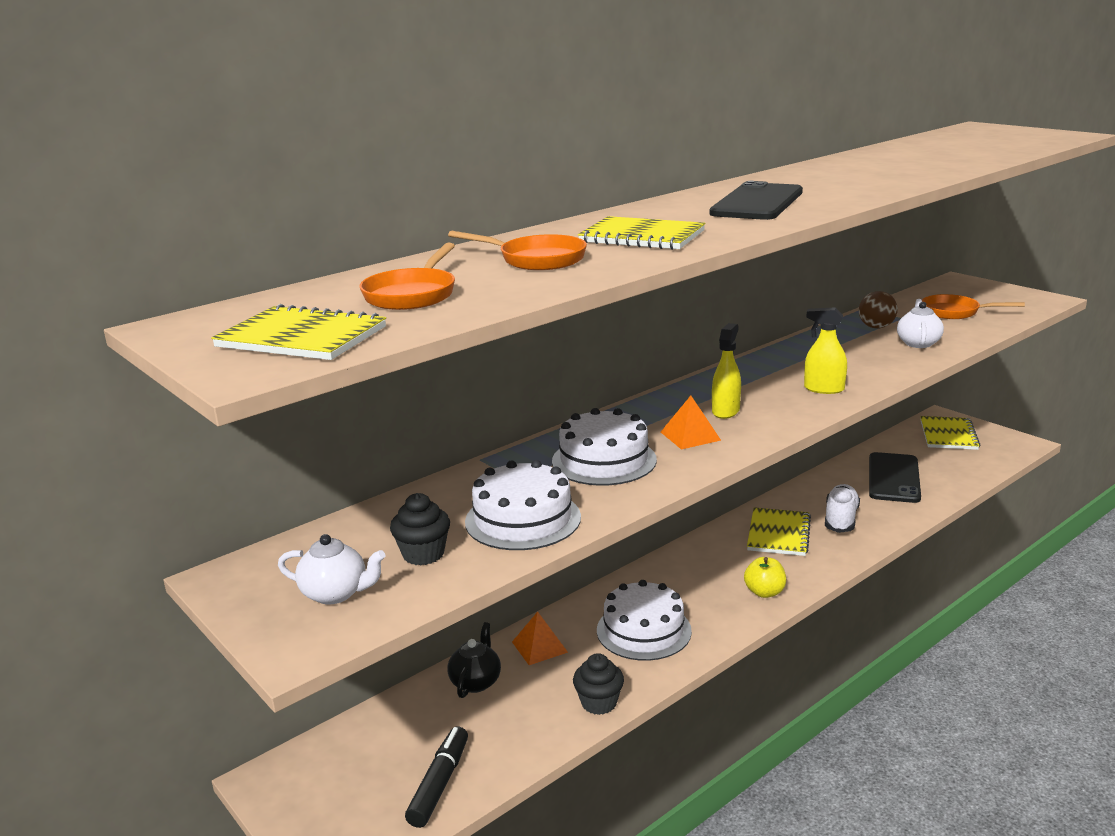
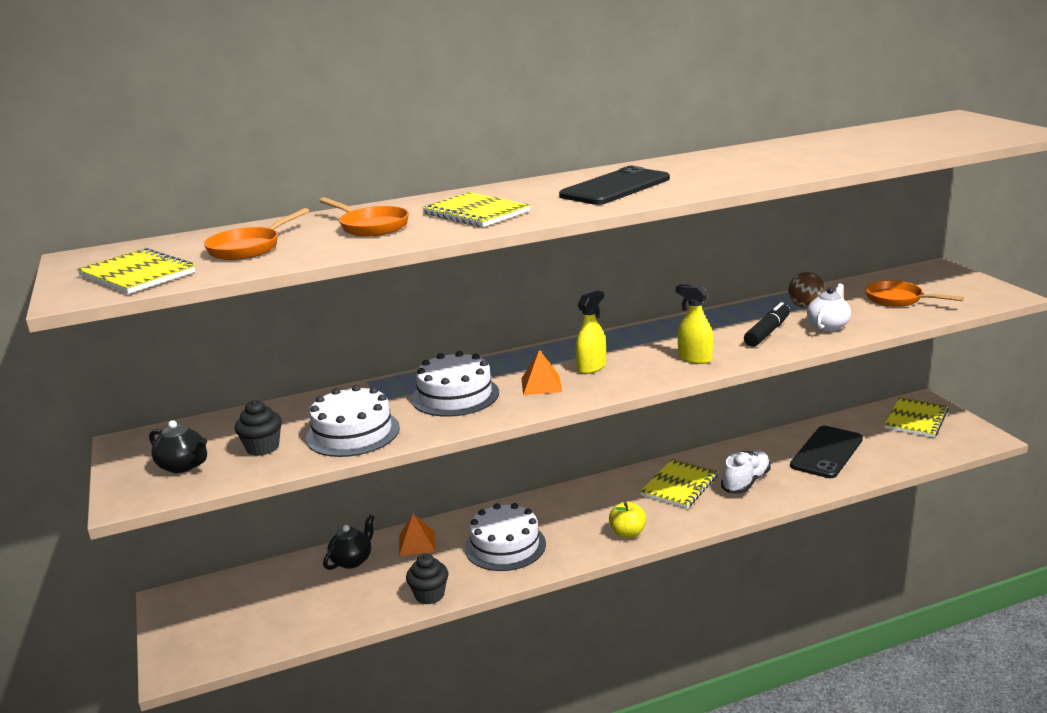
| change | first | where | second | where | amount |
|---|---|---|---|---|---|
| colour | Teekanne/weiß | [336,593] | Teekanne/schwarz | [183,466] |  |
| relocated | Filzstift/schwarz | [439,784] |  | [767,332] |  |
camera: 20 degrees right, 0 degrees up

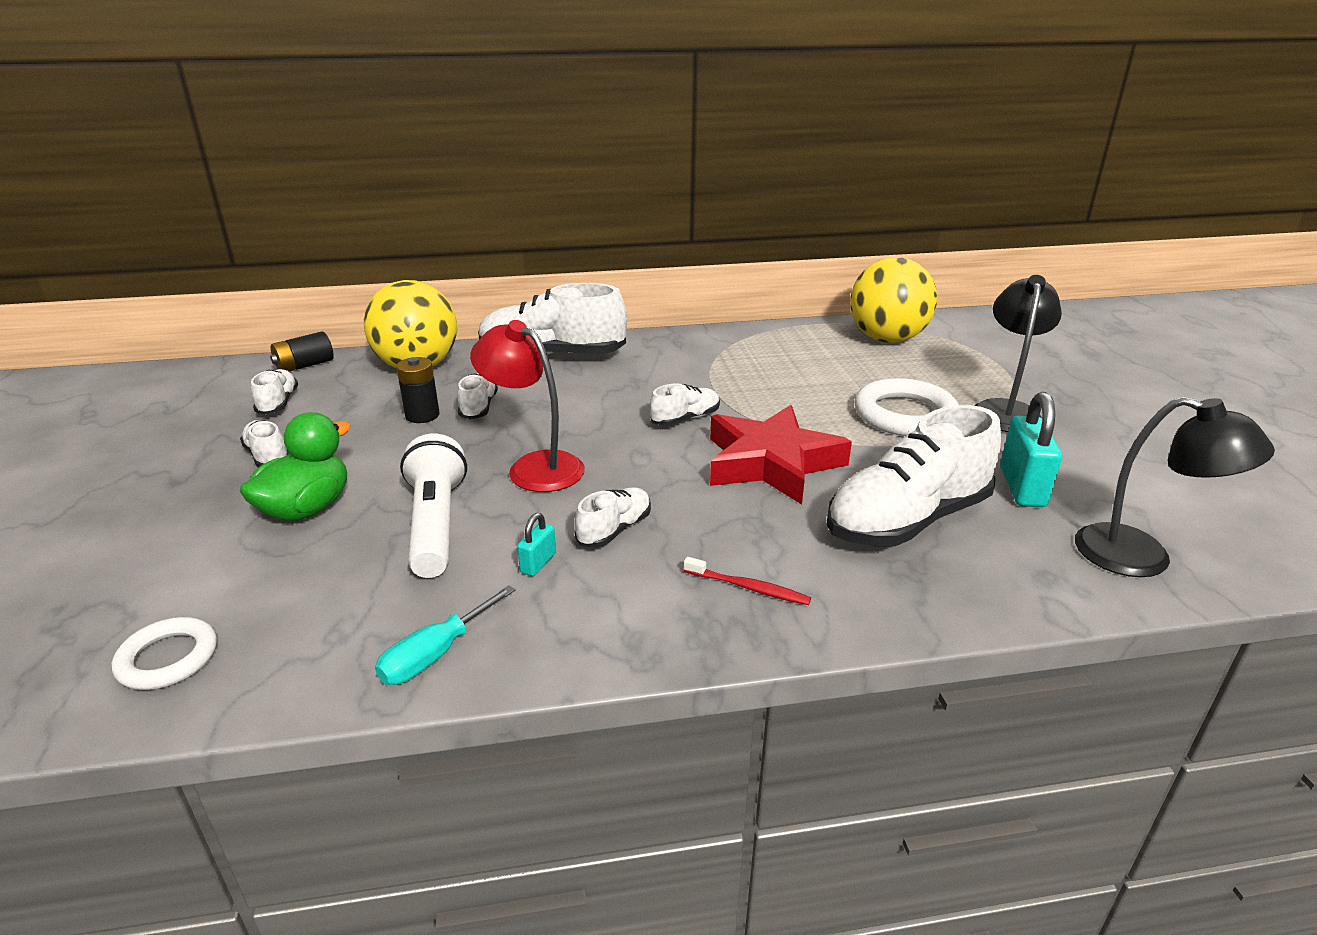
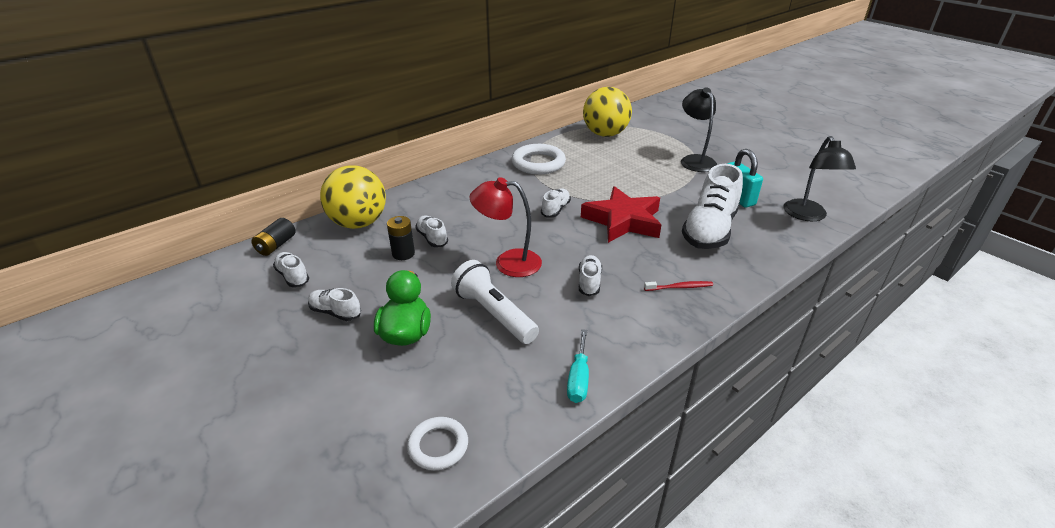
| change | first | where | second | where | amount |
|---|---|---|---|---|---|
| missing | Schuh/weiß | [552,356] |  |  |  |
| relocated | Ring/weiß | [905,415] |  | [538,163] |  |
| spun | Lampe/schwarz | [1142,557] |  | [807,216] | 90 degrees clockwise |
| missing | Vorhängeschloss/türkis | [538,563] |  |  |  |
camera: 30 degrees left, 5 degrees up

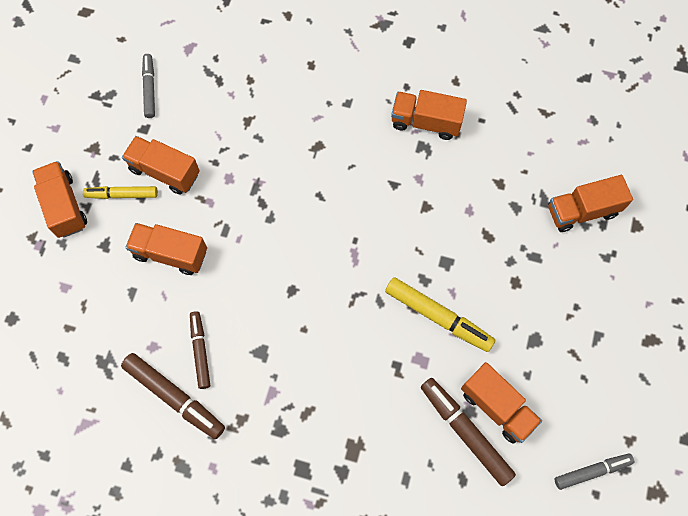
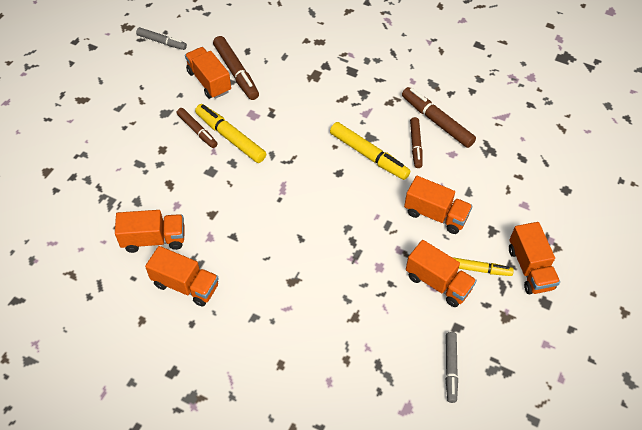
| change | first | where | second | where | amount |
|---|---|---|---|---|---|
| relocated | Lastwagen/orange | [582,211] |  | [154,239] |  |
| spun | Filzstift/grau | [592,471] |  | [162,42] | 150 degrees counterclockwise |
| appeared |  |  | Filzstift/braun | [197,131] |  |
| appeared |  |  | Filzstift/gelb | [369,155] |  |
camera: 170 degrees left, 15 degrees down

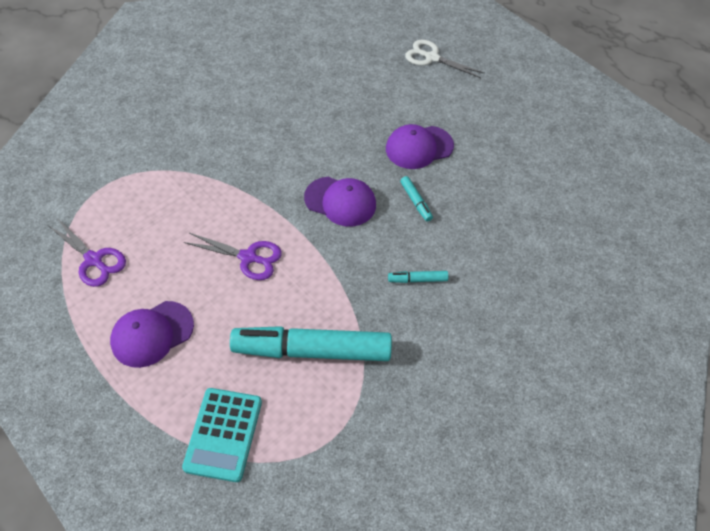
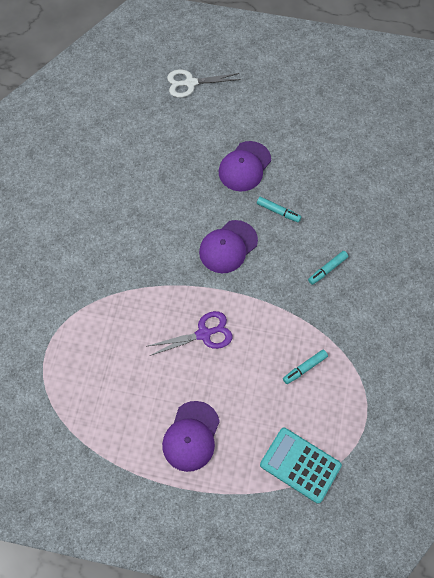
| change | first | where | second | where | amount |
|---|---|---|---|---|---|
| spun | Kappe/lila | [340,201] |  | [228,247] | 150 degrees clockwise |
| missing | Schere/lila | [94,260] |  |  |  |
| size | Filzstift/türkis | [312,350] |  | [304,368] | x0.40 |
| spun | Taschenrechner/türkis | [223,434] |  | [300,465] | 150 degrees clockwise |
camera: 35 degrees left, 10 degrees up

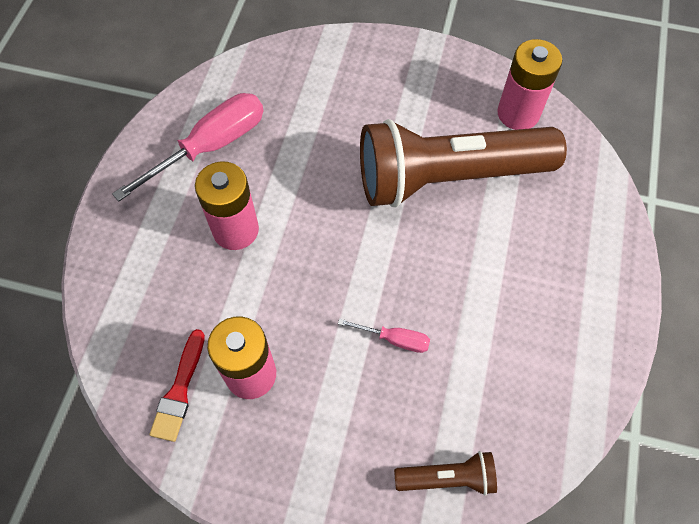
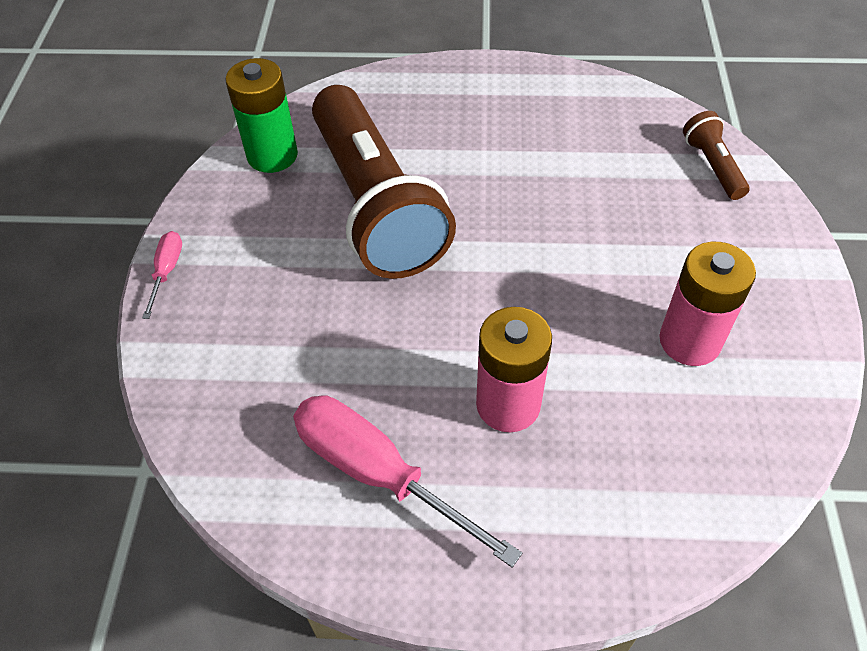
| change | first | where | second | where | amount |
|---|---|---|---|---|---|
| colour | Batterie/rosa | [518,113] | Batterie/grün | [272,155] |  |
| relocated | Schraubenzieher/rosa | [394,339] |  | [167,271] |  |
| missing | Pinsel/rot | [179,390] |  |  |  |
camera: 100 degrees left, 10 degrees down

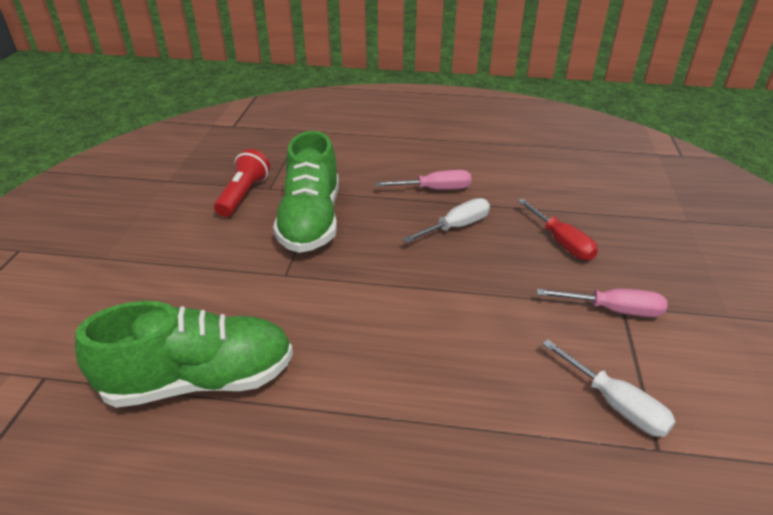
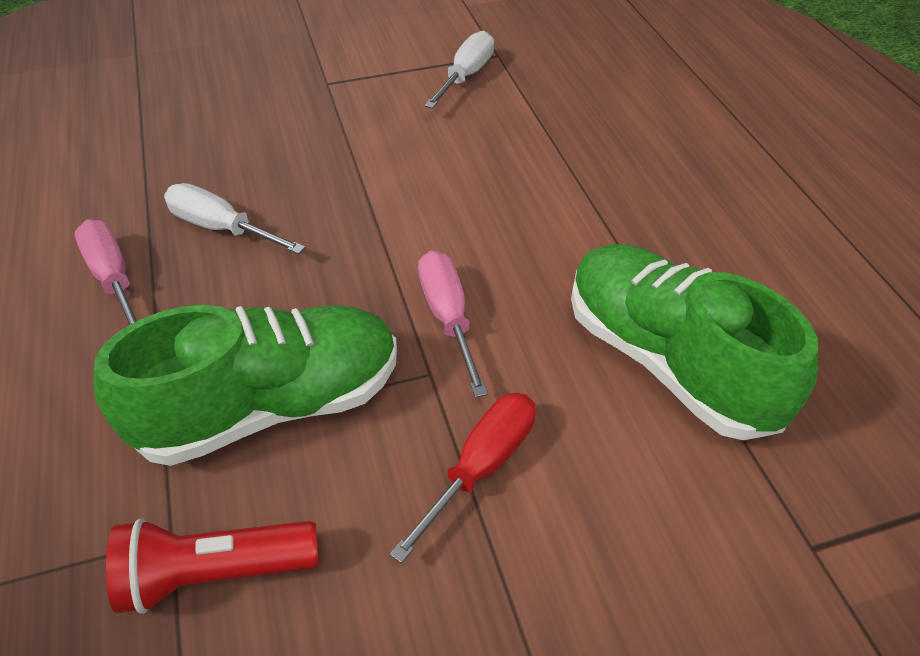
| change | first | where | second | where | amount |
|---|---|---|---|---|---|
| relocated | Schraubenzieher/rot | [561,242] |  | [480,467] |  |
| relocated | Schraubenzieher/rosa | [613,310] |  | [448,318] |  |
camera: 115 degrees left, 10 degrees up

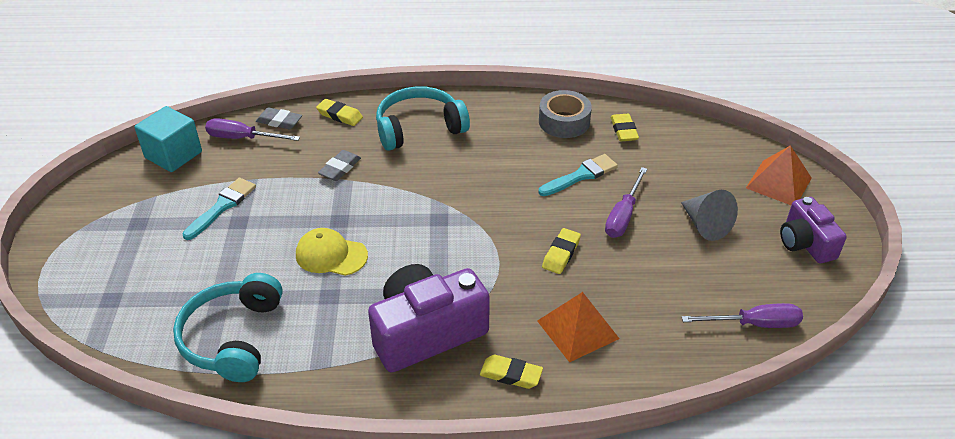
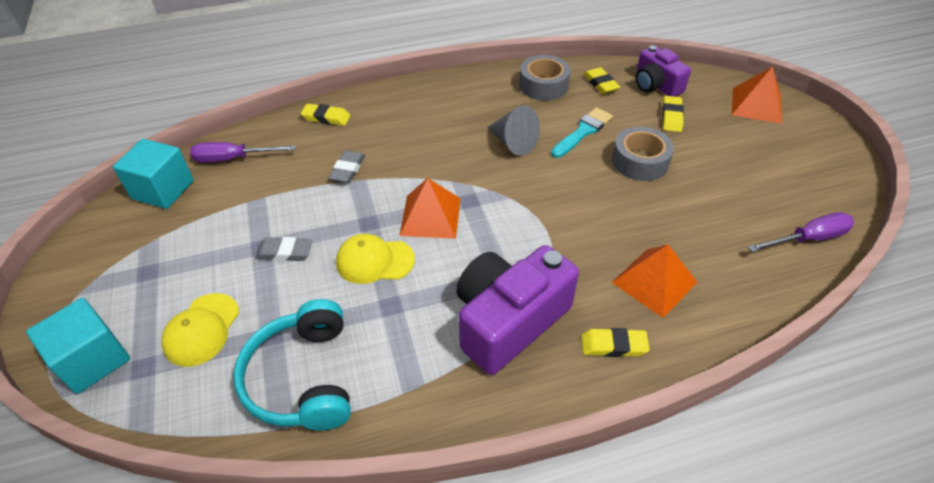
| change | first | where | second | where | amount |
|---|---|---|---|---|---|
| missing | Kopfhörer/türkis | [419,128] |  |  |  |
| relocated | Radiergummi/grau | [279,121] |  | [285,252] |  |
| exchanged | Schraubenzieher/lila | [623,216] | Klebeband/grau | [640,161] |  |
| missing | Pinsel/türkis | [222,206] |  |  |  |
| relocated | Kegel/grau | [705,225] |  | [513,143] |  |
| relocated | Kamera/lila | [805,243] |  | [656,85] |  |
| relocated | Radiergummi/gelb | [561,254] |  | [671,117] |  |
| appeared |  |  | Pyramide/orange | [430,216] |  |
| appeared |  |  | Kappe/gelb | [201,330] |  |
| appeared |  |  | Kubus/türkis | [93,360] |  |
camera: 15 degrees left, 5 degrees up

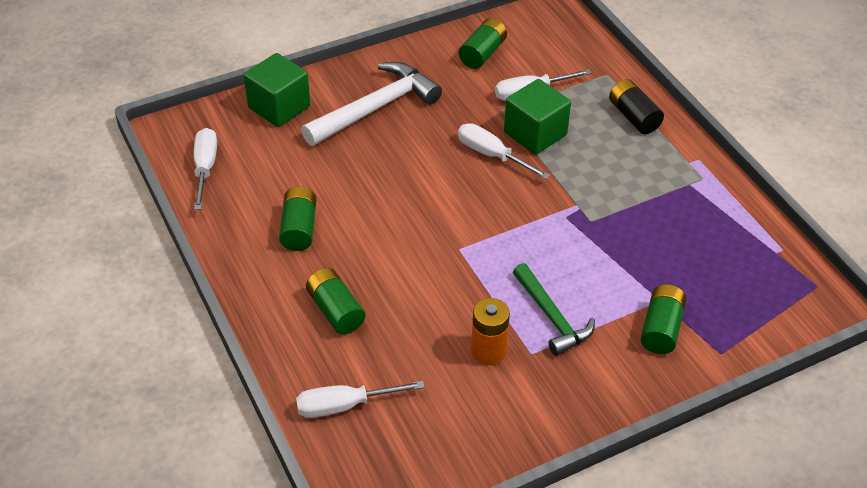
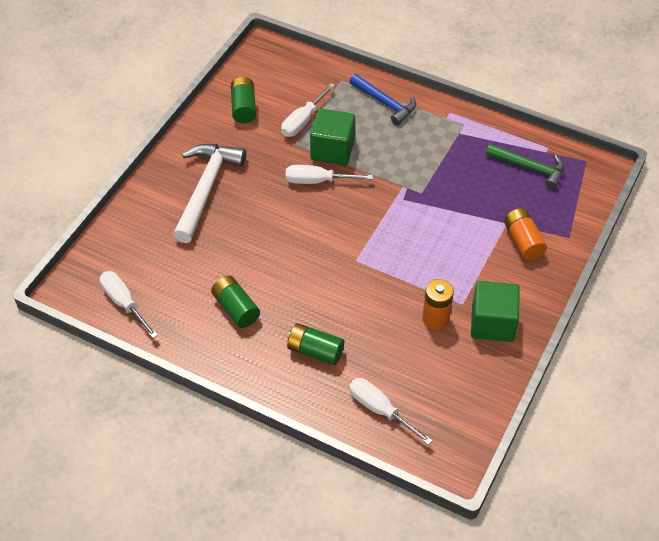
| change | first | where | second | where | amount |
|---|---|---|---|---|---|
| relocated | Kubus/grün | [279,107] |  | [492,323] |  |
| exchanged | Batterie/schwarz | [633,117] | Hammer/blau | [385,103] |  |
| relocated | Hammer/grün | [552,317] |  | [529,168] |  |
| colour | Batterie/grün | [661,328] | Batterie/orange | [523,241] |  |
| spun | Schraubenzieher/weiß | [345,405] |  | [380,410] | 90 degrees clockwise |
camera: 35 degrees left, 5 degrees up

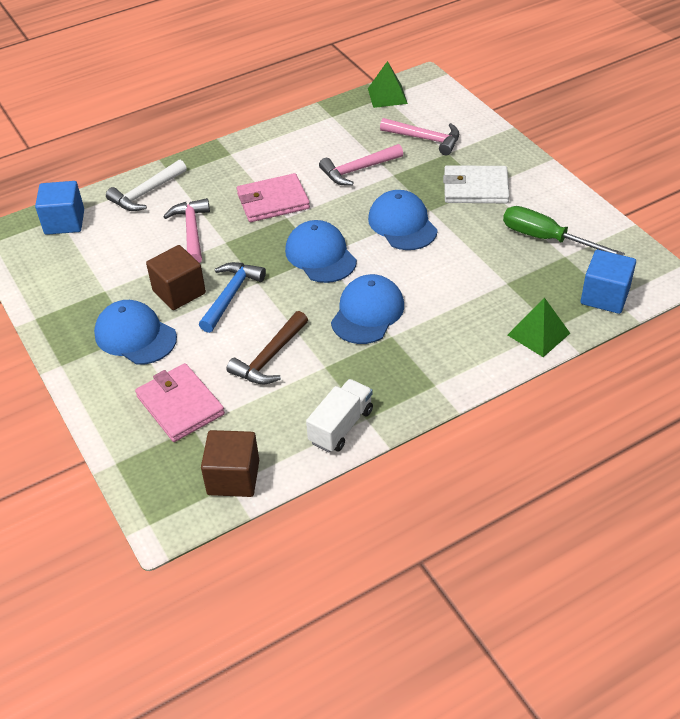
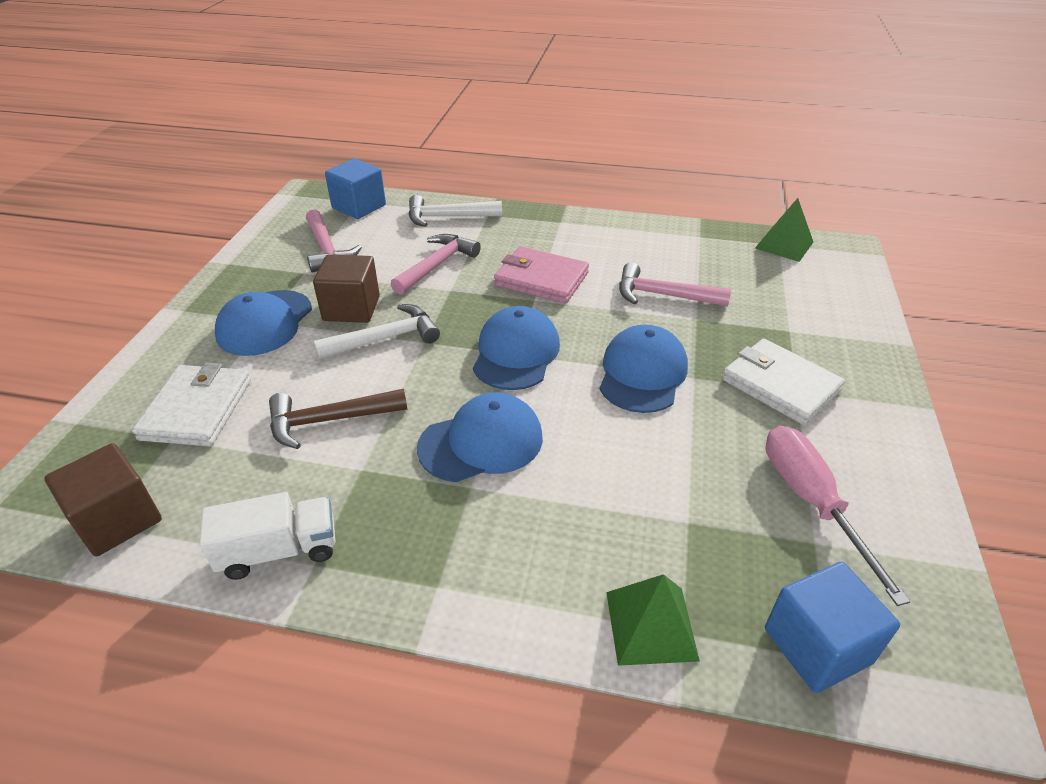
| change | first | where | second | where | amount |
|---|---|---|---|---|---|
| relocated | Hammer/rosa | [425,139] |  | [327,249] |  |
| colour | Schraubenzieher/grün | [546,239] | Schraubenzieher/rosa | [811,501] |  |
| colour | Hammer/blau | [231,296] | Hammer/weiß | [385,339] |  |
| spun | Kappe/blau | [135,336] |  | [265,323] | 150 degrees counterclockwise |
| colour | Geldbörse/rosa | [180,405] | Geldbörse/weiß | [197,409] |  |
camera: 40 degrees right, 5 degrees down

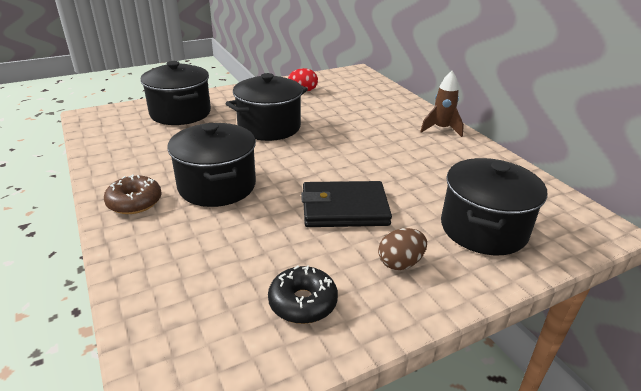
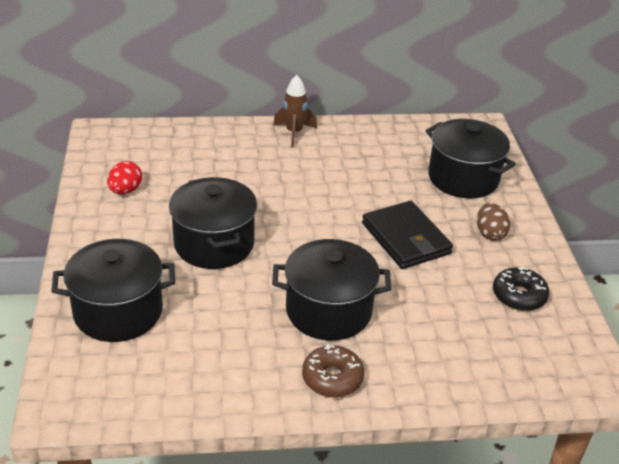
| change | first | where | second | where | amount |
|---|---|---|---|---|---|
| spun | Geldbörse/schwarz | [344,208] |  | [406,238] | 45 degrees counterclockwise |
camera: 70 degrees left, 5 degrees up

